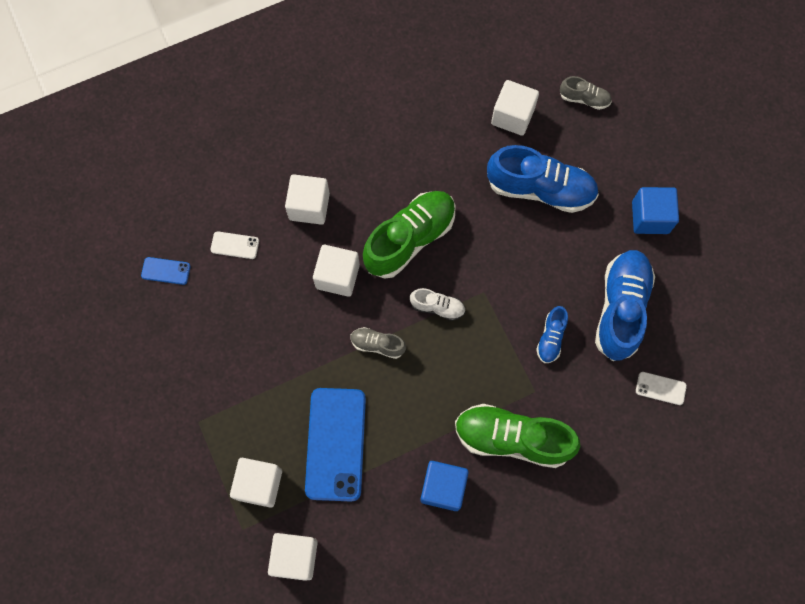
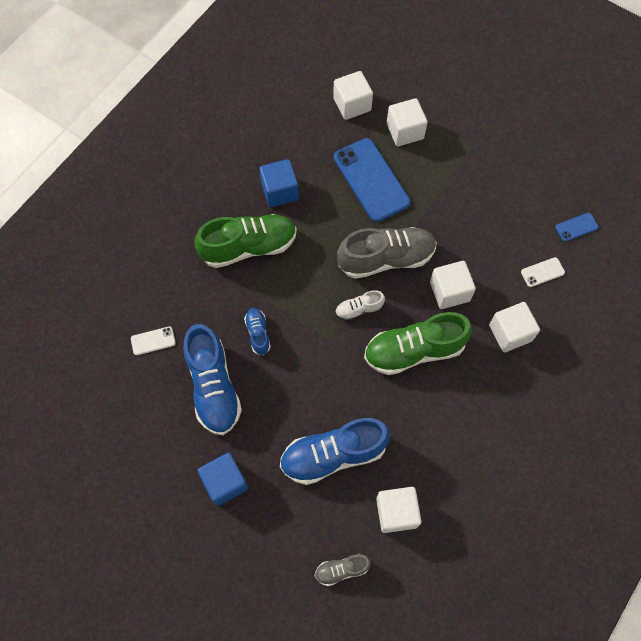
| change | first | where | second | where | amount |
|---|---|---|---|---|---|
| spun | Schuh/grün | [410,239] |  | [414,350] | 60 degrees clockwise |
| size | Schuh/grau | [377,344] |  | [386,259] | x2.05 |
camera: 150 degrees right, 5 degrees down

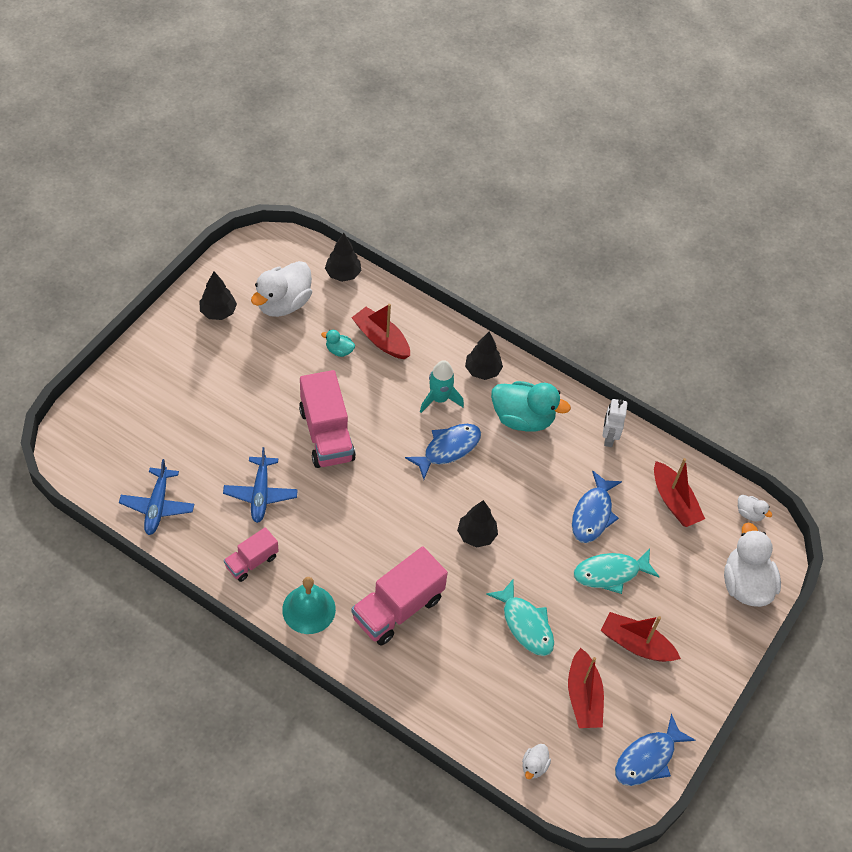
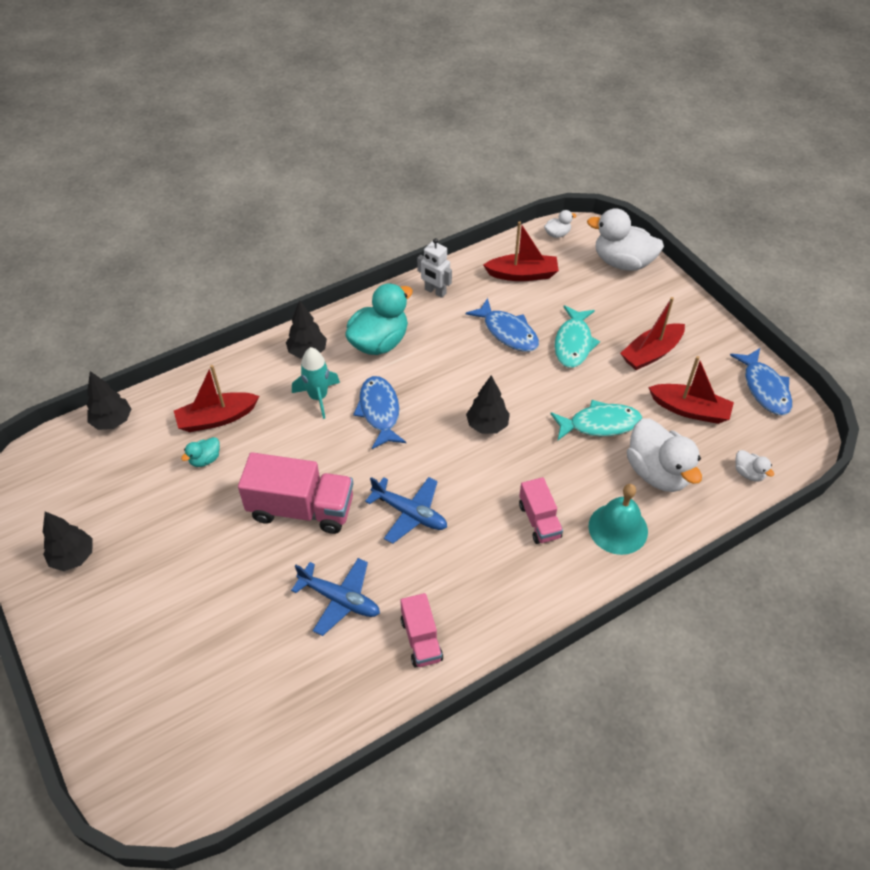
| change | first | where | second | where | amount |
|---|---|---|---|---|---|
| relocated | Ente/weiß | [283,303] |  | [657,472] |  |
| relocated | Flugzeug/blau | [157,506] |  | [410,513] |  |
| size | Lastwagen/rosa | [398,608] |  | [539,521] | x0.57 |
| relocated | Glocke/türkis | [309,609] |  | [618,528] |  |
camera: 60 degrees left, 5 degrees down

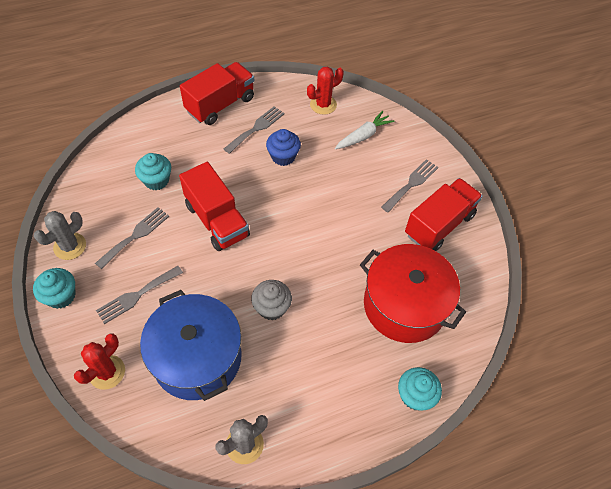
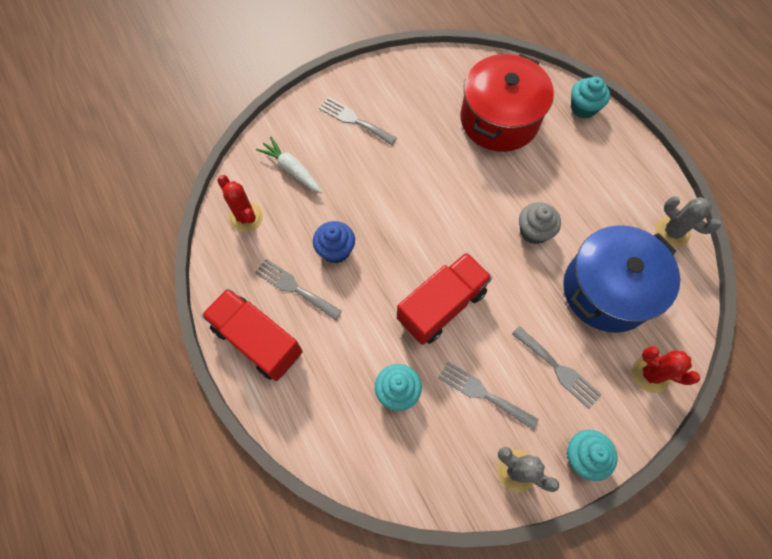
| change | first | where | second | where | amount |
|---|---|---|---|---|---|
| missing | Lastwagen/rot | [439,225] |  |  |  |
camera: 95 degrees left, 10 degrees up

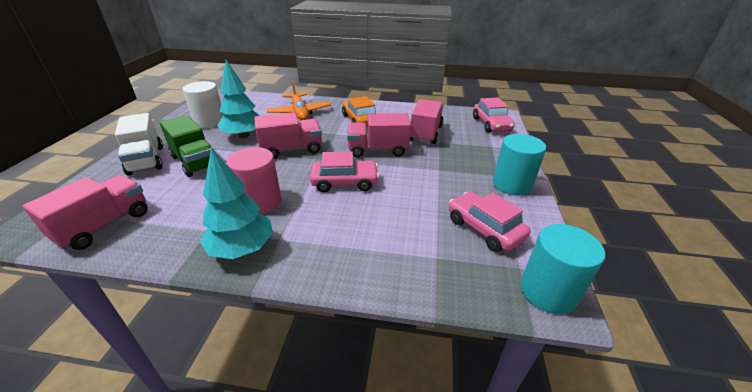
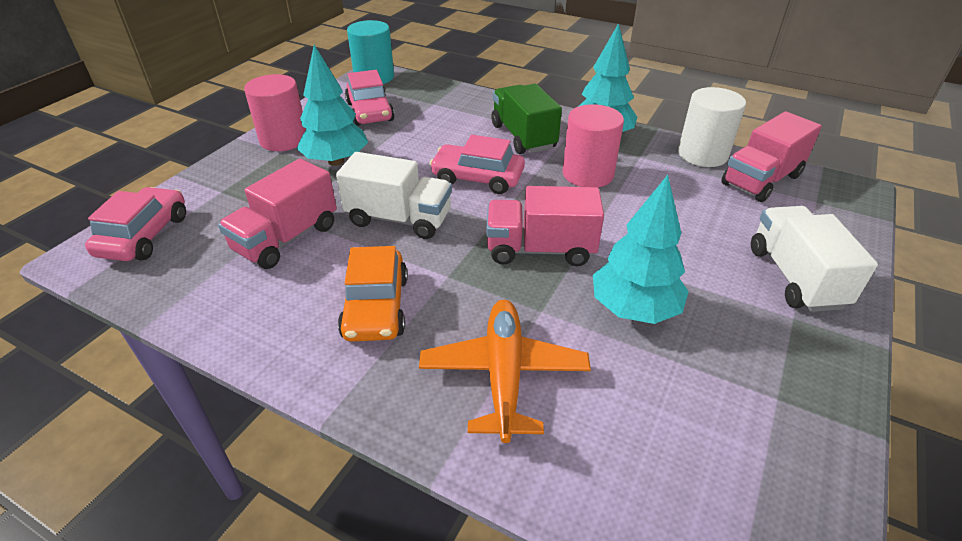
| change | first | where | second | where | amount |
|---|---|---|---|---|---|
| relocated | Vollzylinder/weiß | [209,122] |  | [702,154] |  |
| colour | Lastwagen/rosa | [377,150] | Lastwagen/weiß | [399,219] |  |
| relocated | Lastwagen/grün | [195,162] |  | [523,137] |  |
| colour | Vollzylinder/türkis | [512,184] | Vollzylinder/rosa | [283,139] |  |
| appeared |  |  | Baum/türkis | [336,161] |  |
camera: 160 degrees left, 5 degrees up

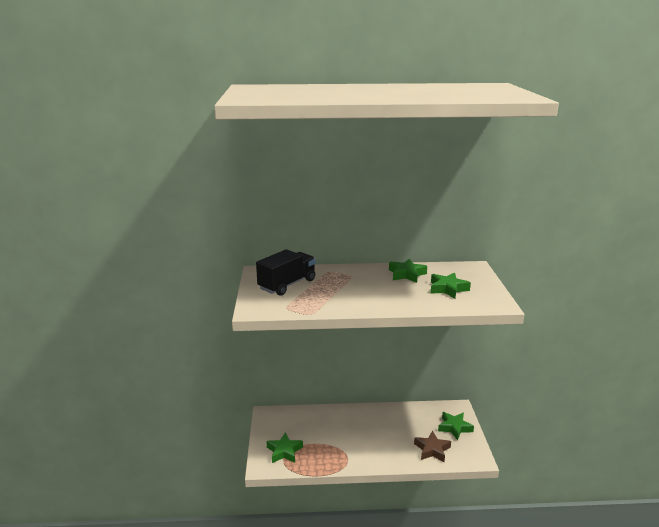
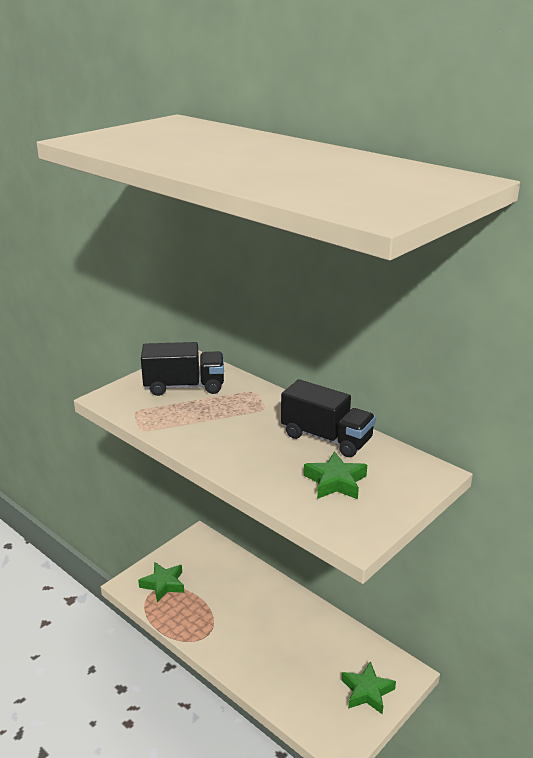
| change | first | where | second | where | amount |
|---|---|---|---|---|---|
| exchanged | Stern/grün | [406,274] | Lastwagen/schwarz | [326,438] |  |
| missing | Stern/braun | [432,449] |  |  |  |
camera: 45 degrees right, 5 degrees up

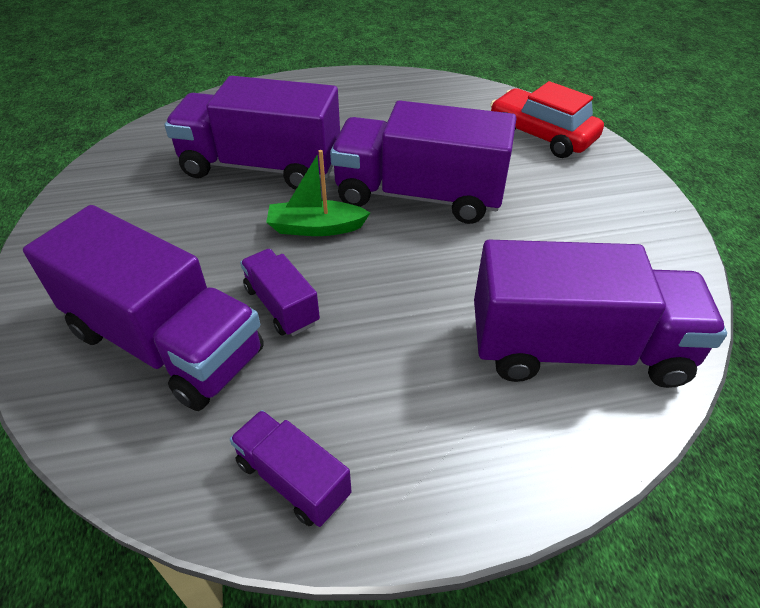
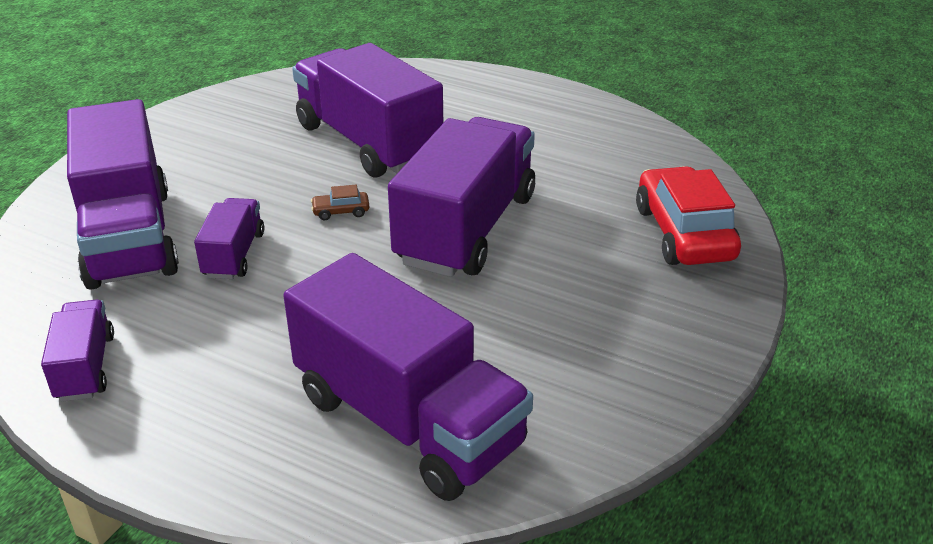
| change | first | where | second | where | amount |
|---|---|---|---|---|---|
| spun | Lastwagen/lila | [419,195] |  | [466,229] | 60 degrees clockwise |
| exchanged | Boot/grün | [316,228] | Auto/braun | [341,212] |  |
camera: 40 degrees right, 10 degrees down

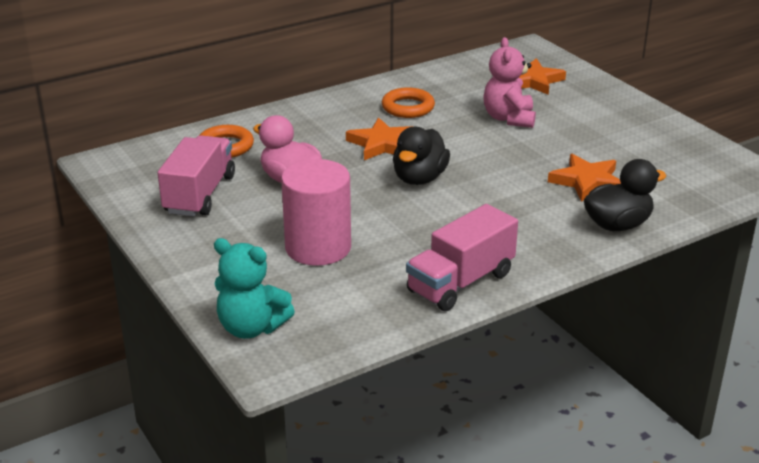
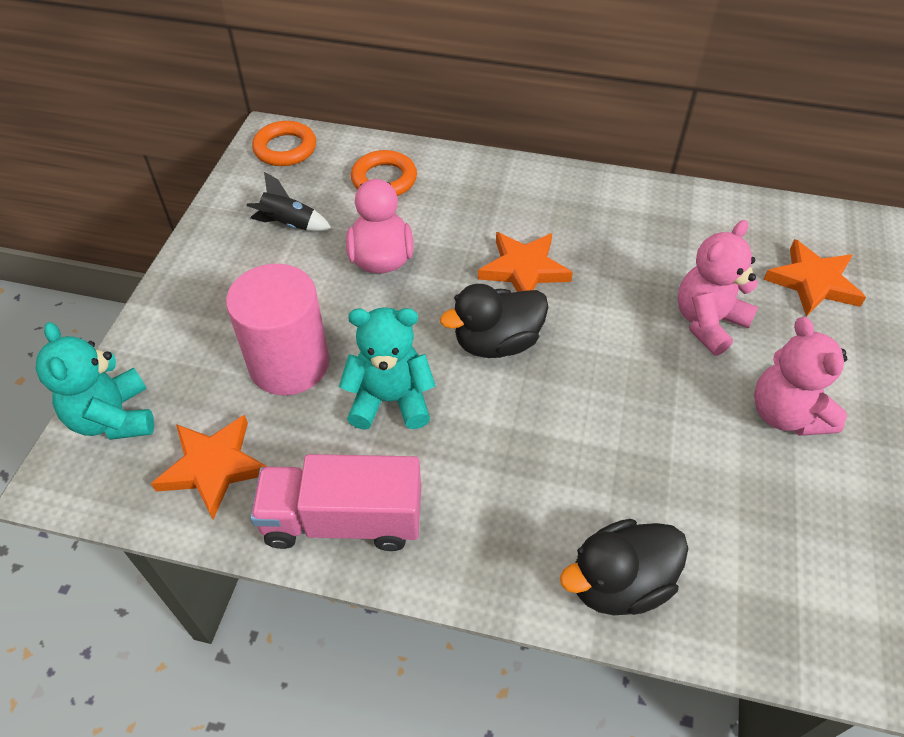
| change | first | where | second | where | amount |
|---|---|---|---|---|---|
| relocated | Ring/orange | [408,107] |  | [285,149] |  |
| exchanged | Lastwagen/rosa | [200,194] | Rakete/schwarz | [289,224] |  |
| relocated | Stern/orange | [587,182] |  | [213,467] |  |
| spun | Ente/schwarz | [617,225] |  | [619,583] | 135 degrees clockwise |
| appeared |  |  | Teddybär/türkis | [390,400] |  |
| appeared |  |  | Teddybär/rosa | [785,414] |  |
camera: 45 degrees right, 20 degrees up

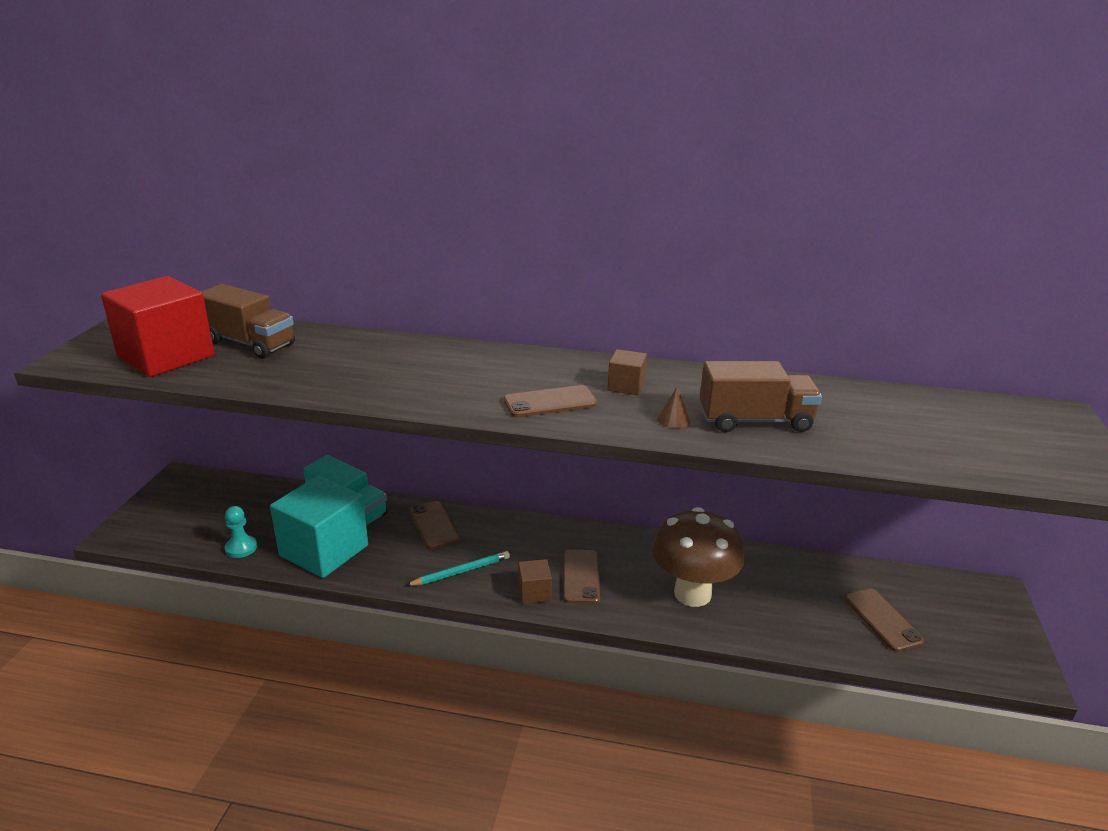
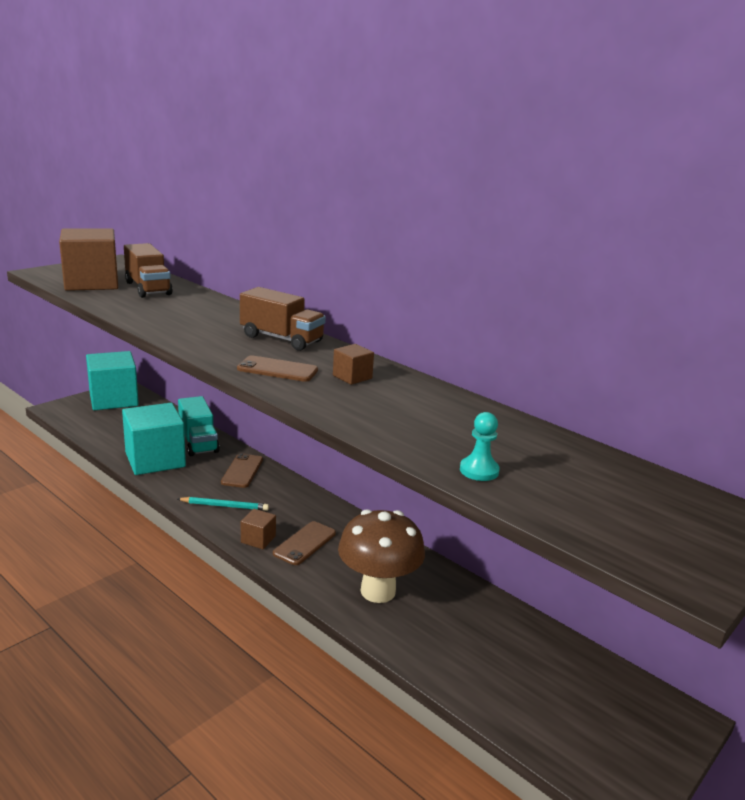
| change | first | where | second | where | amount |
|---|---|---|---|---|---|
| colour | Kubus/rot | [166,356] | Kubus/braun | [91,283] |  |
| relocated | Lastwagen/braun | [755,421] |  | [281,339] |  |
| missing | Kegel/braun | [673,420] |  |  |  |
| relocated | Bauer/türkis | [241,548] |  | [479,470] |  |
| missing | Handy/braun | [882,620] |  |  |  |
| appeared |  |  | Kubus/türkis | [113,399] |  |
camera: 30 degrees right, 5 degrees down

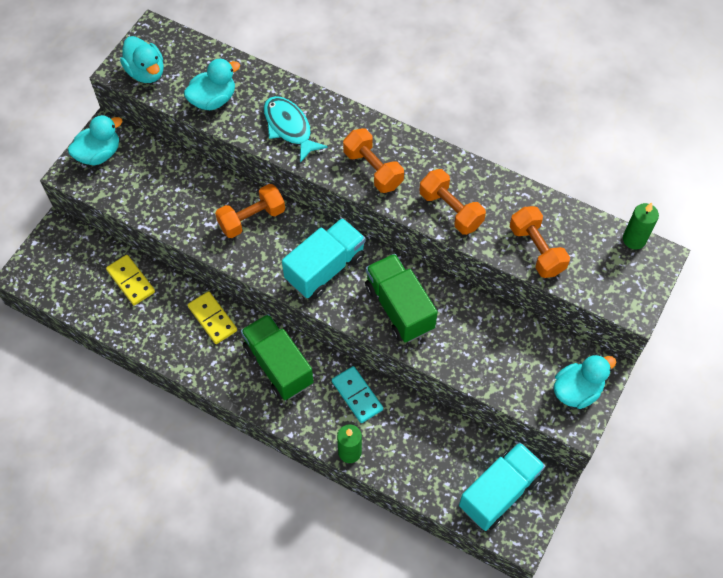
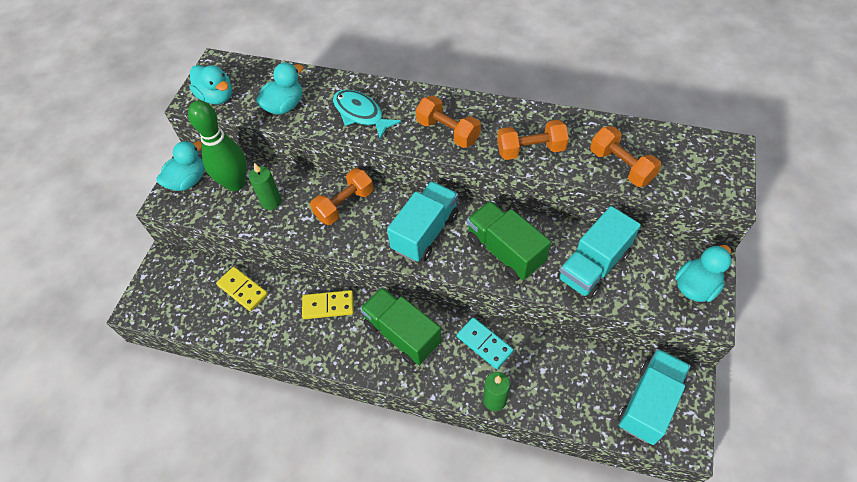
| change | first | where | second | where | amount |
|---|---|---|---|---|---|
| spun | Hantel/orange | [450,210] |  | [530,150] | 45 degrees counterclockwise |
| relocated | Kerze/grün | [634,239] |  | [271,202] |  |
| spun | Dominostein/gelb | [212,319] |  | [328,306] | 45 degrees counterclockwise |
| appeared |  |  | Bowlingkegel/grün | [235,183] |  |
| appeared |  |  | Lastwagen/türkis | [593,266] |  |
camera: 10 degrees left, 5 degrees down

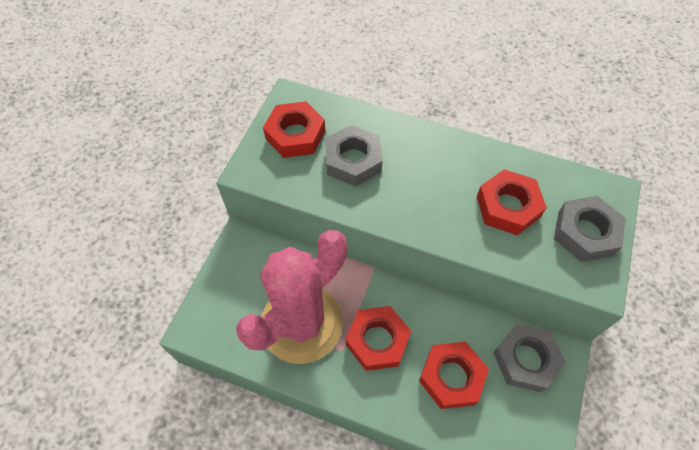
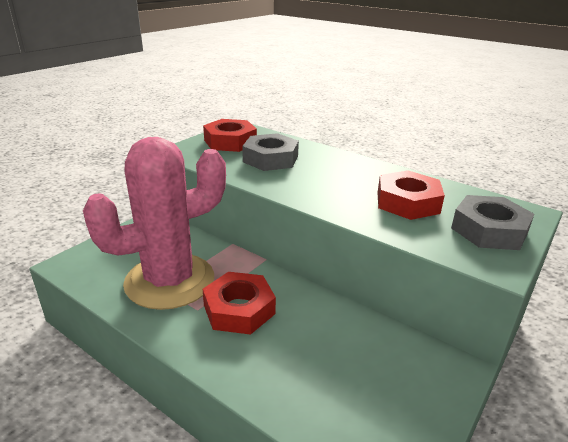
| change | first | where | second | where | amount |
|---|---|---|---|---|---|
| missing | Sechskantmutter/grau | [525,359] |  |  |  |
| missing | Sechskantmutter/rot | [451,377] |  |  |  |
camera: 15 degrees right, 30 degrees down

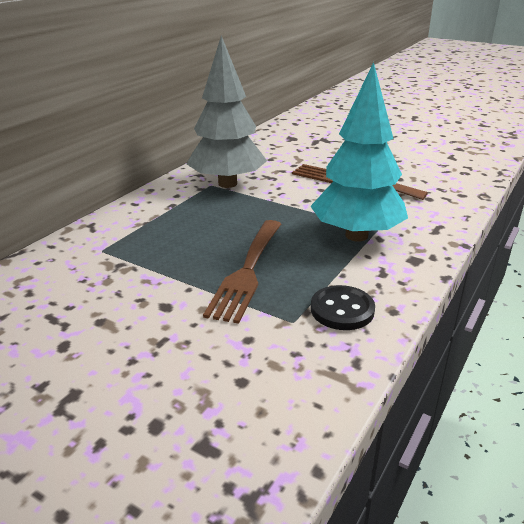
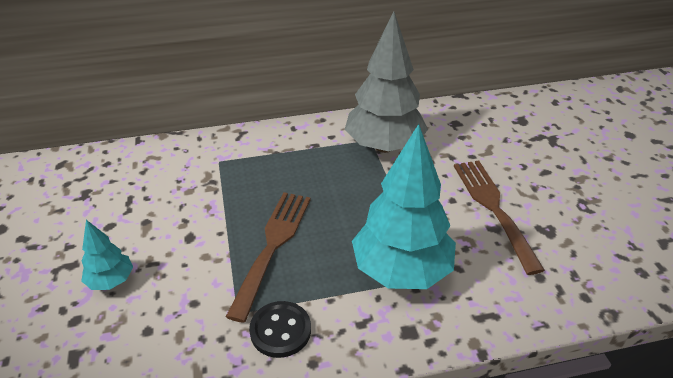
| change | first | where | second | where | amount |
|---|---|---|---|---|---|
| spun | Gabel/braun | [247,272] |  | [272,246] | 135 degrees clockwise |
| appeared |  |  | Baum/türkis | [111,281] |  |
camera: 45 degrees right, 10 degrees up

